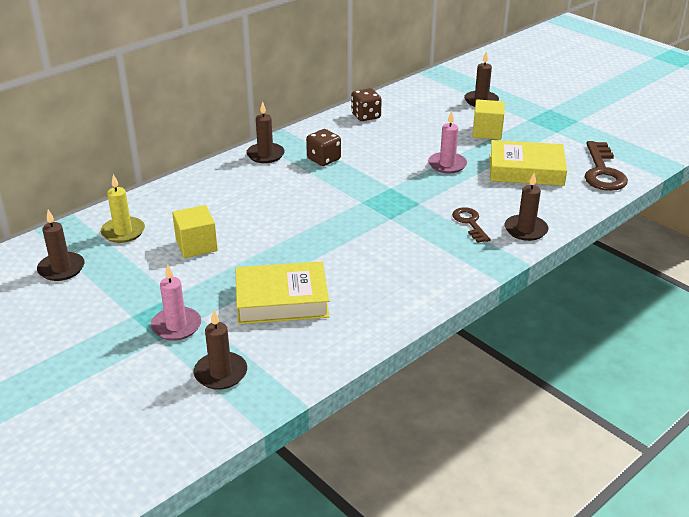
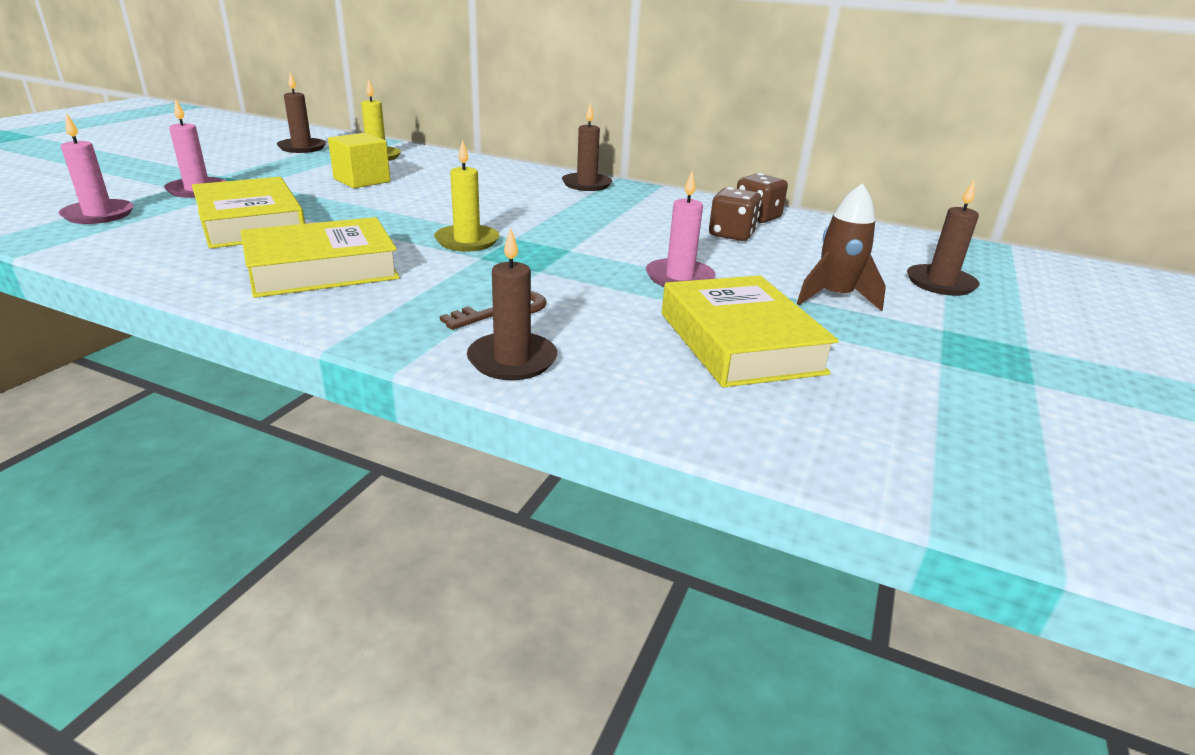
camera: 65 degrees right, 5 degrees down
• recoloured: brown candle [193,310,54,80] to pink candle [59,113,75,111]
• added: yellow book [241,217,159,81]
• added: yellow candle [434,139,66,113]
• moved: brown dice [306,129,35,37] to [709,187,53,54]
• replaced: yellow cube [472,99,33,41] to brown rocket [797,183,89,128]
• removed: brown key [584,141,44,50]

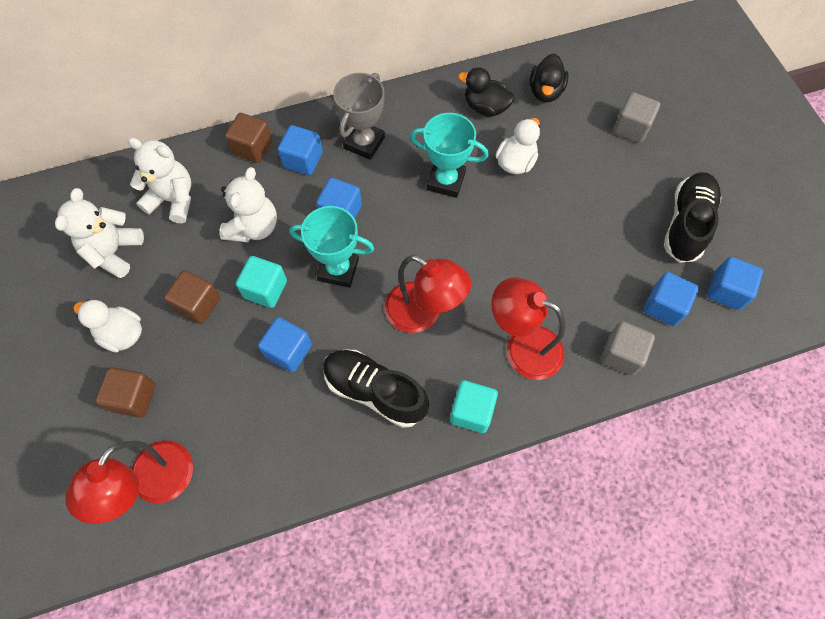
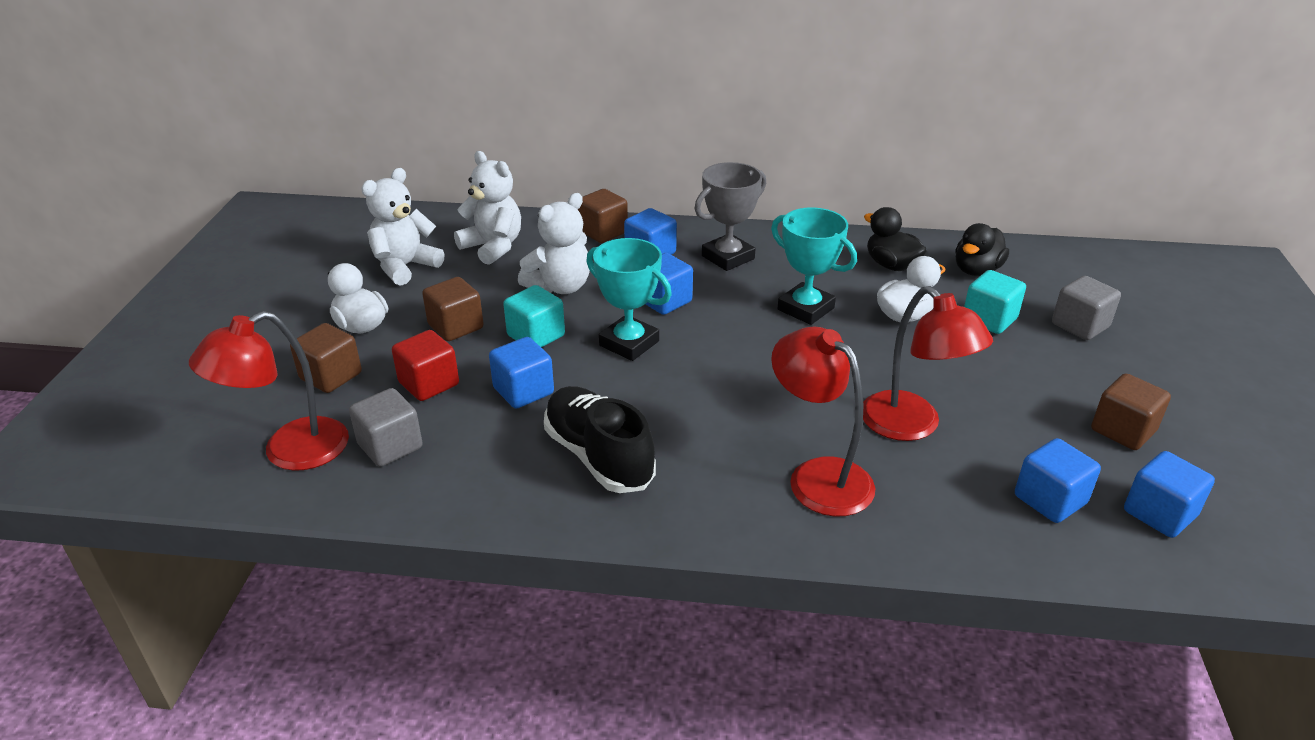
camera: 25 degrees right, 30 degrees down
• moved: grey cube [601,321,54,55] to [349,388,74,79]
• added: red cube [392,330,67,71]
• moved: red lamp [385,255,86,78] to [863,286,130,155]
• moved: turquoise cube [450,380,48,53] to [964,270,62,64]
• replaced: black shoe [664,172,58,91] to brown cube [1091,373,80,77]

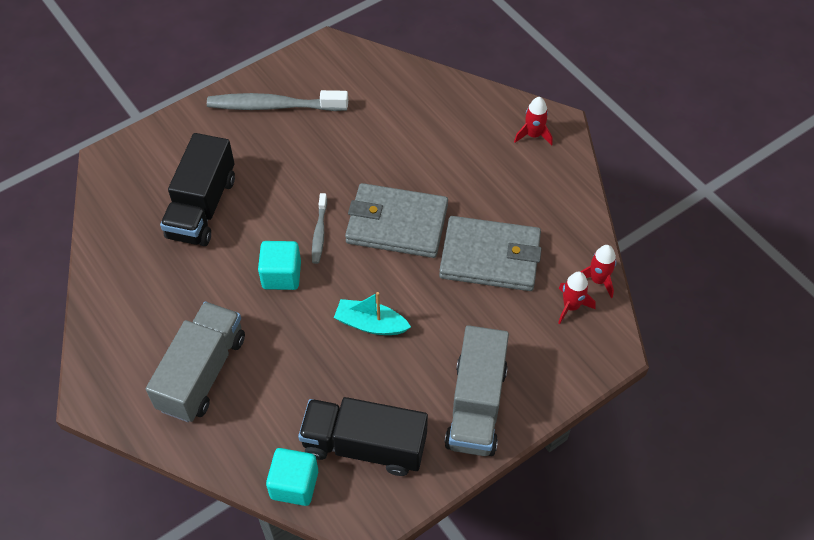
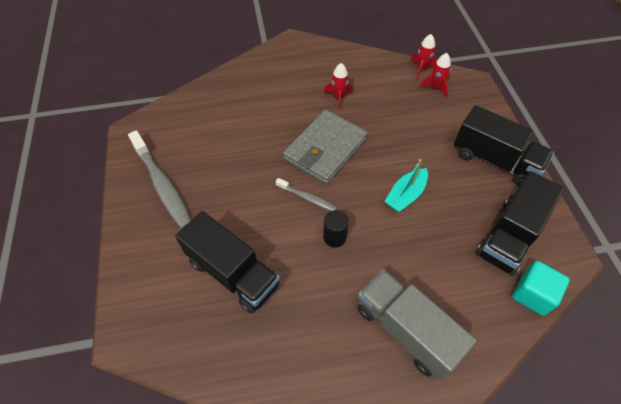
camera: 65 degrees left, 0 degrees up
• turned: grey toothbrush [207,90,141,21] = [128,130,63,99] 60 degrees counterclockwise
• replaced: turquoise cube [258,241,43,49] to black cylinder [323,210,26,37]
• moved: red rocket [514,97,39,49] to [324,63,29,47]
• recoloured: grey truck [444,325,65,131] to black truck [454,105,100,81]
• removed: grey wallet [439,216,103,75]

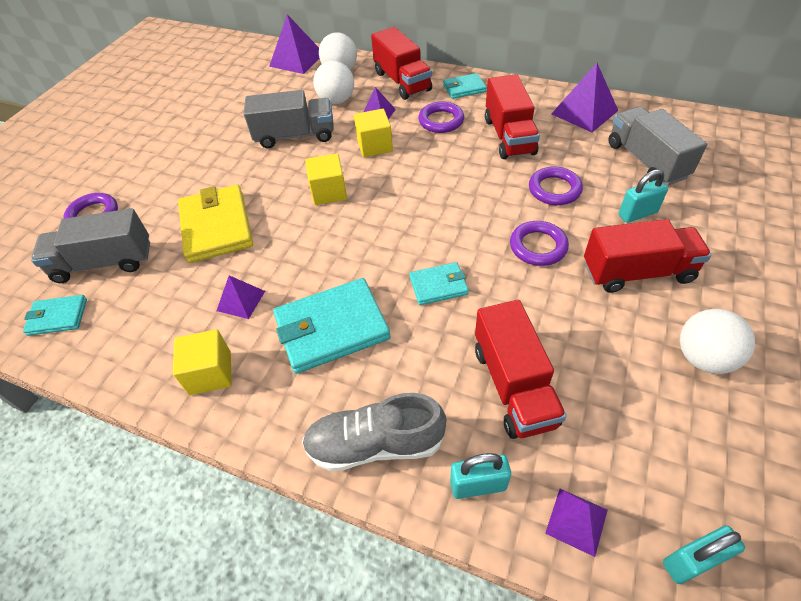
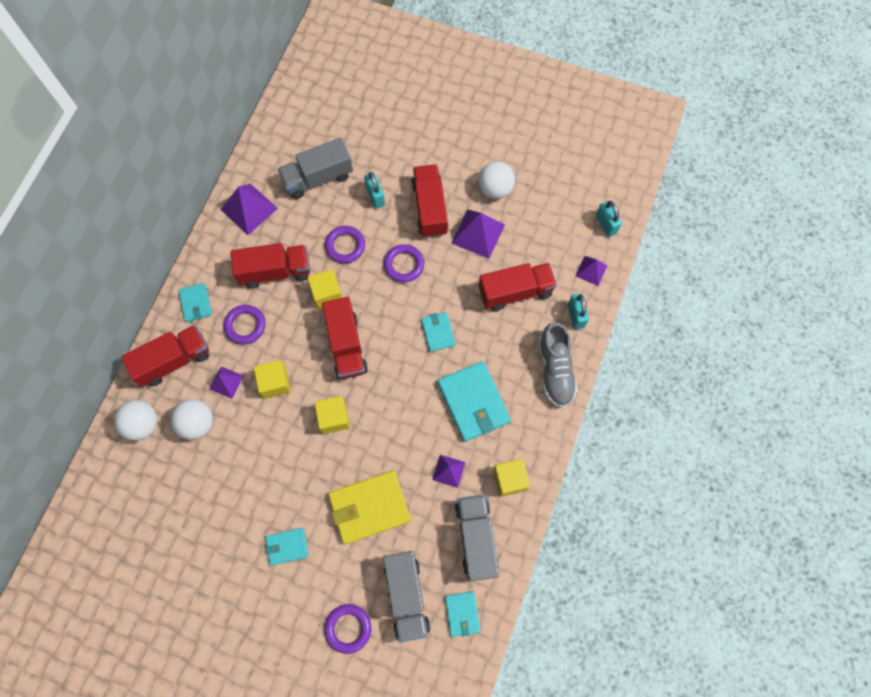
camera: 95 degrees left, 20 degrees up
• added: turquoise wallet [266,528,43,37]
• added: yellow cube [307,269,35,40]
• added: red truck [322,297,46,82]
• moved: purple pyramid [269,14,51,60] to [451,210,54,49]
• moved: grey truck [244,90,90,58] to [455,494,44,87]

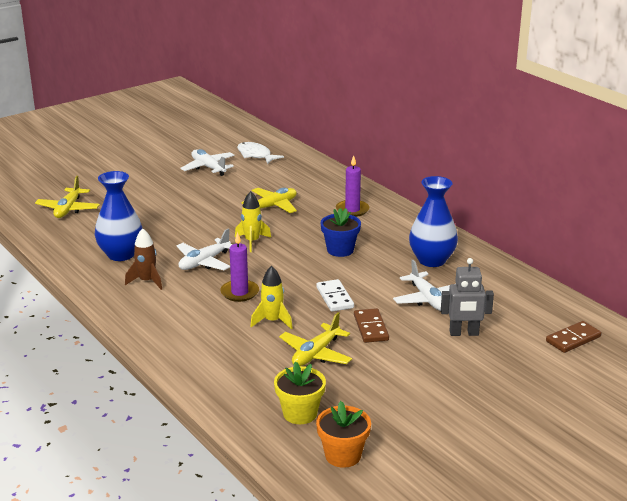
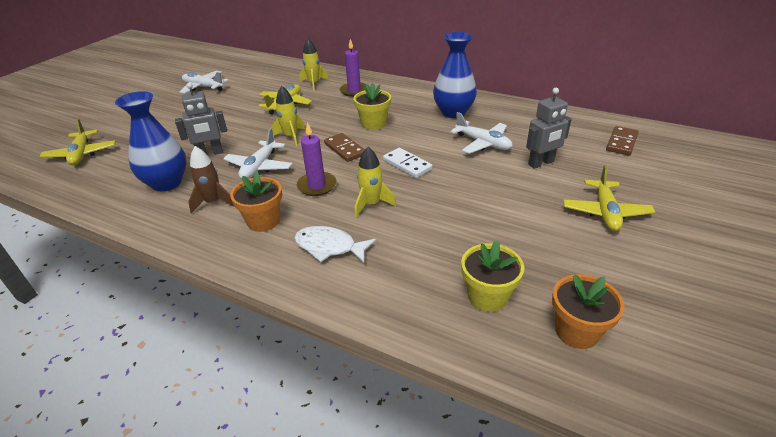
camera: 25 degrees left, 10 degrees up
• added: grey robot [175,83,52,72]
• added: orange flower pot [230,172,52,60]
• moved: white fish [237,142,47,22] to [294,226,82,37]
• added: yellow rocket [299,39,30,52]
• moved: brown domino [354,308,35,35] to [324,133,41,29]
• recoloured: blue flower pot [320,208,41,49] to yellow flower pot [354,83,37,47]
• moved: yellow plane [279,312,73,54] to [563,165,92,66]

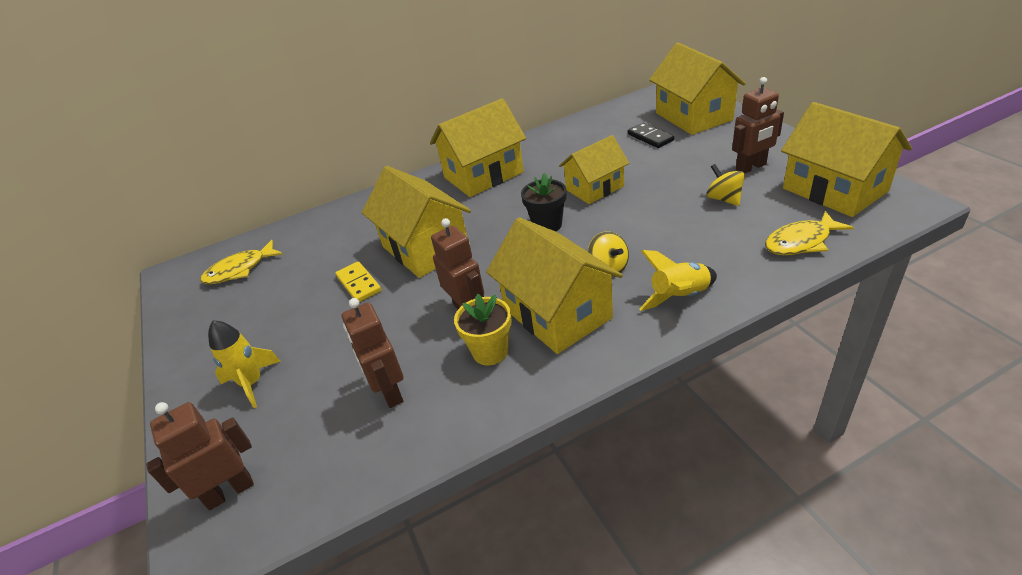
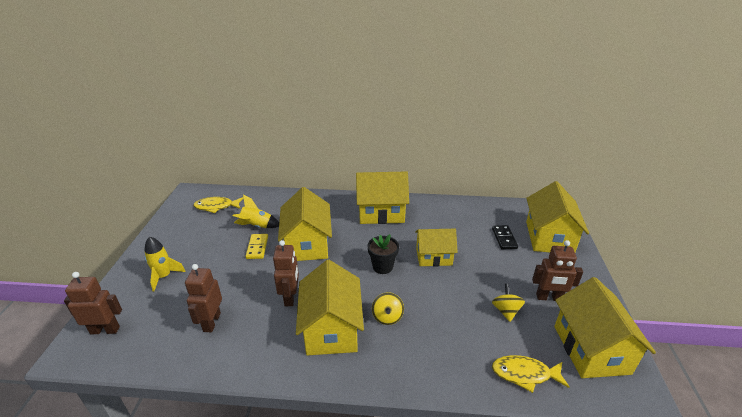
camera: 25 degrees right, 5 degrees down
• moved: yellow rocket [639,250,78,61] to [233,195,46,33]
• removed: yellow flower pot [454,294,58,71]

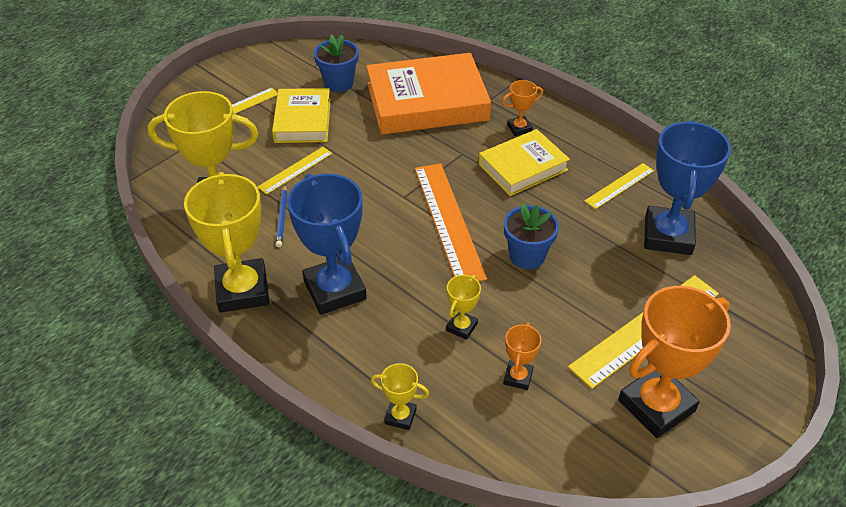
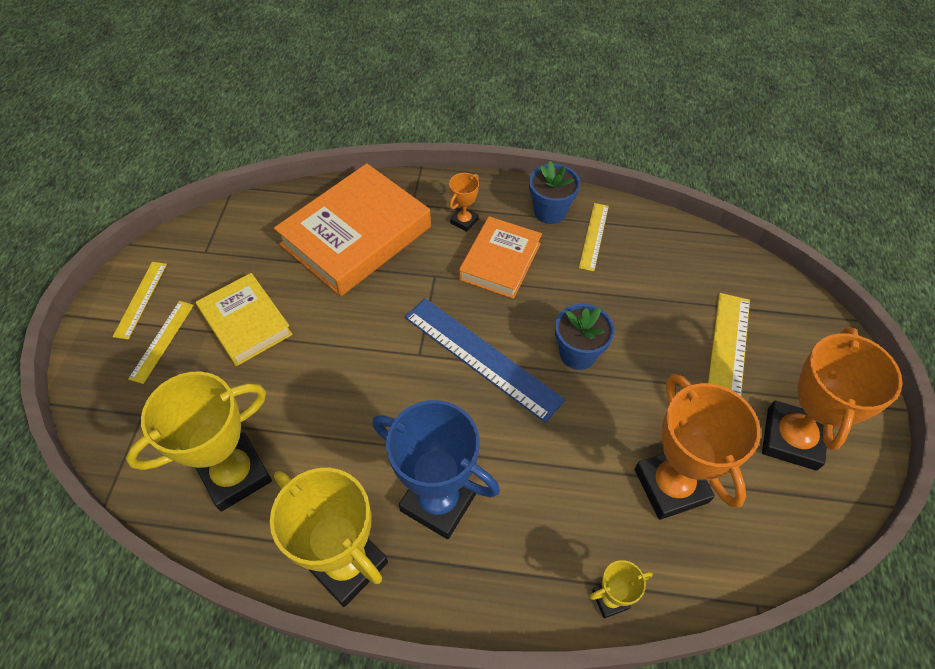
camera: 35 degrees left, 10 degrees up
• moved: yellow ruler [258,147,74,48] to [113,262,54,78]
• recoloured: orange ruler [415,163,72,118] to blue ruler [405,298,160,125]
• recoloured: yellow book [479,129,91,67] to orange book [459,216,83,83]
• moved: blue flower pot [314,34,45,58] to [529,161,51,63]
• resized: orange trophy [503,323,38,67] = [635,374,126,146] x2.15
• removed: blue pencil [276,184,11,63]
• removed: yellow trophy [446,275,35,65]
• removed: blue trophy [644,120,87,135]

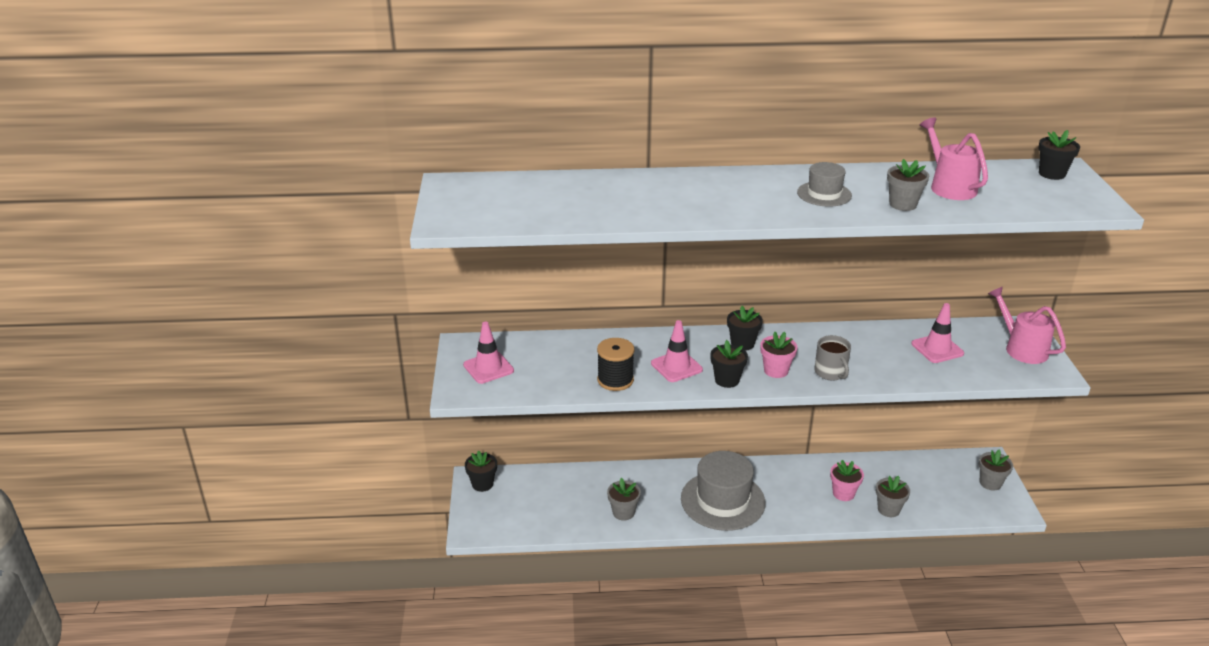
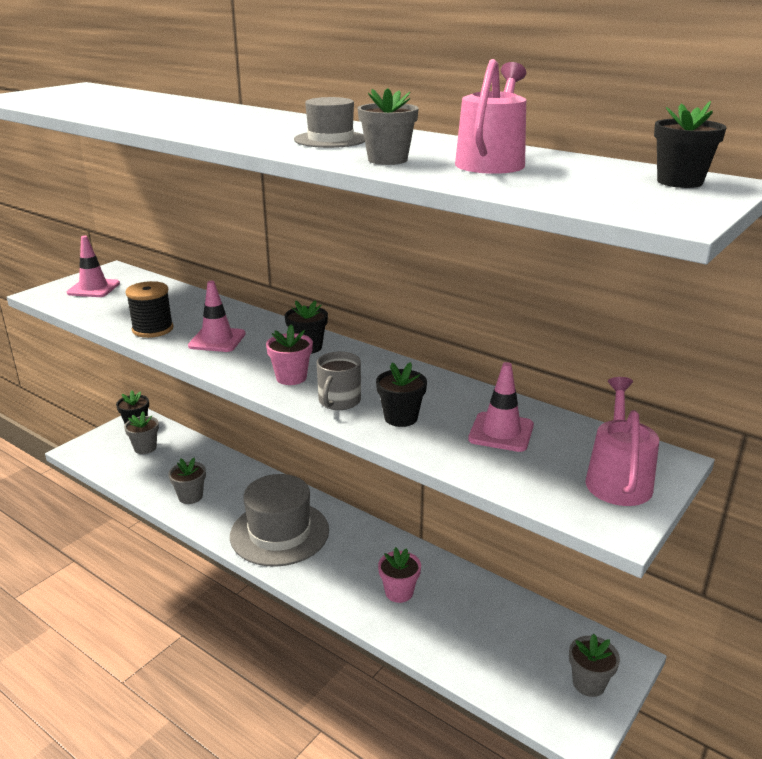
camera: 40 degrees right, 5 degrees down
• moved: grey flower pot [876,476,34,41] to [124,411,35,43]
• moved: black flower pot [711,340,37,48] to [376,362,51,65]

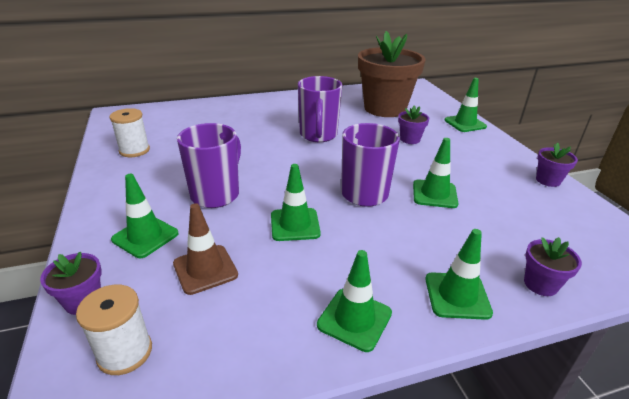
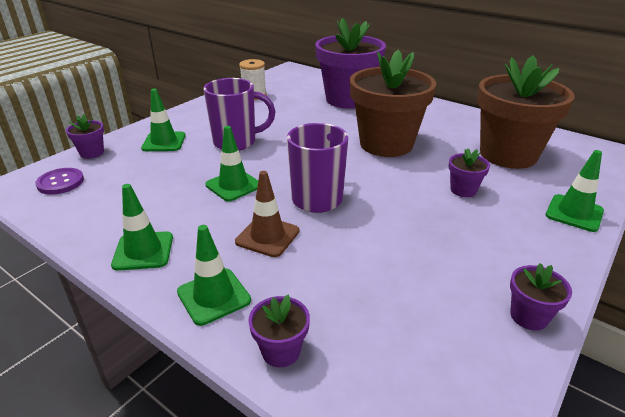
camera: 55 degrees right, 0 degrees up
• replaced: white spool [76,285,76,90] to purple button [35,168,49,27]
• moved: brown traffic cone [173,203,65,92] to [235,171,64,86]
• added: purple flower pot [315,18,71,91]
• replaced: purple mug [298,76,45,66] to brown flower pot [350,50,86,107]
• removed: green traffic cone [413,138,46,70]

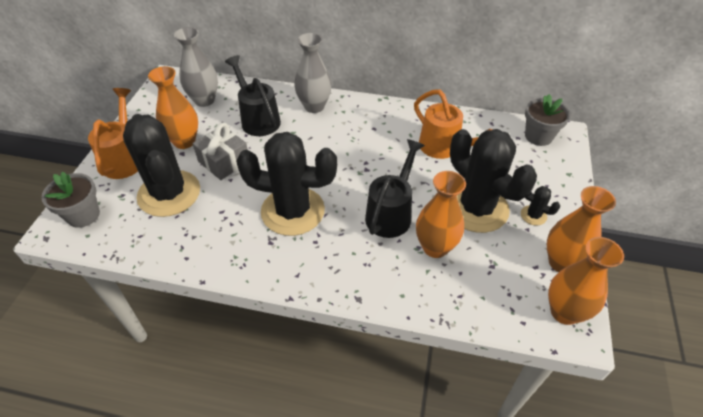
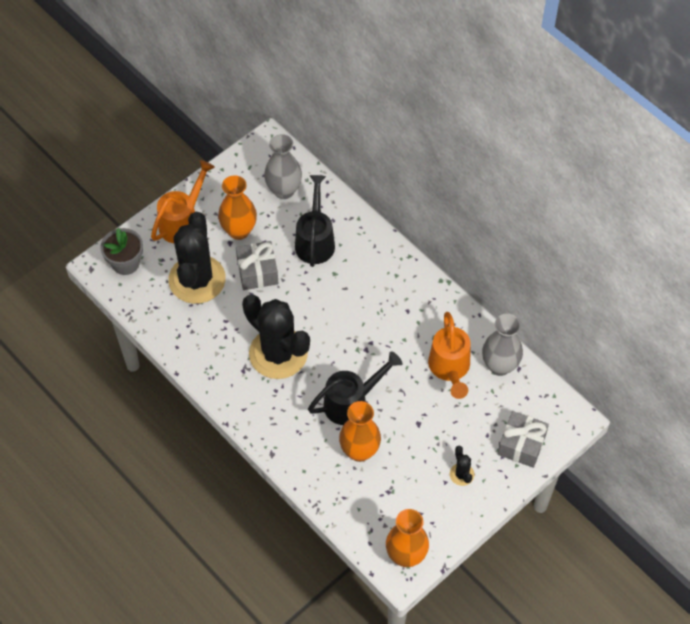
camera: 35 degrees right, 10 degrees up
• moved: grey vase [294,33,38,80] to [482,314,41,62]
• added: grey gift [498,411,51,57]
• removed: black cactus [450,129,87,104]
• removed: grey flower pot [525,94,45,52]
• removed: orange vase [547,186,69,86]

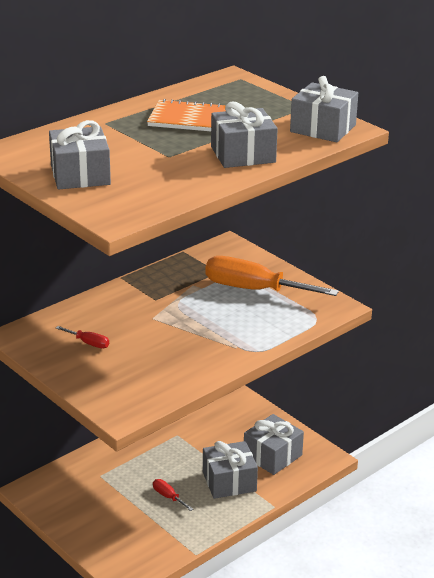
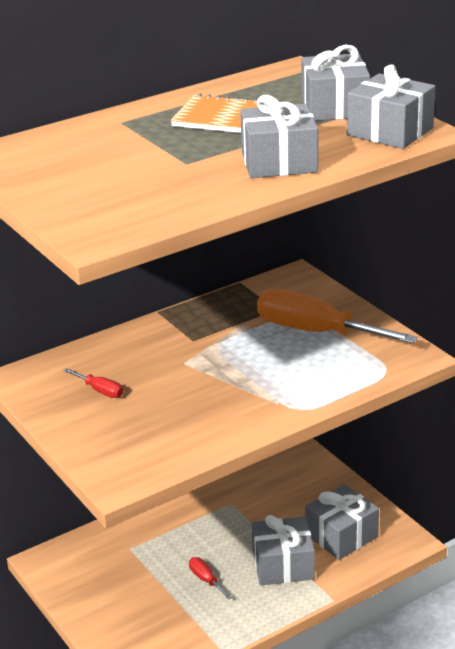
camera: 10 degrees right, 0 degrees up
• moved: grey gift [49,120,62,70] to [301,45,69,76]

